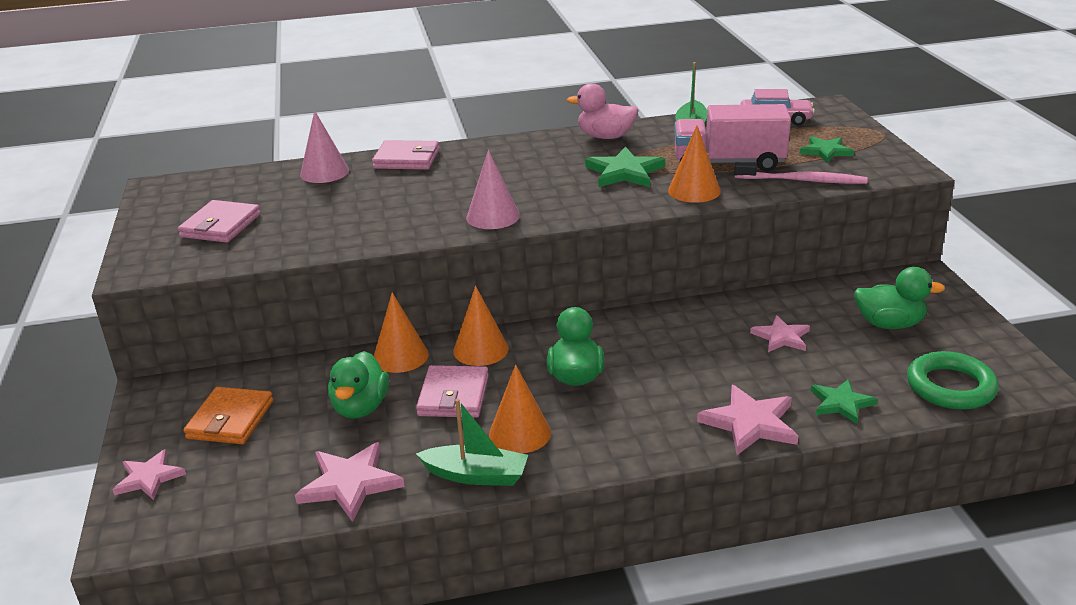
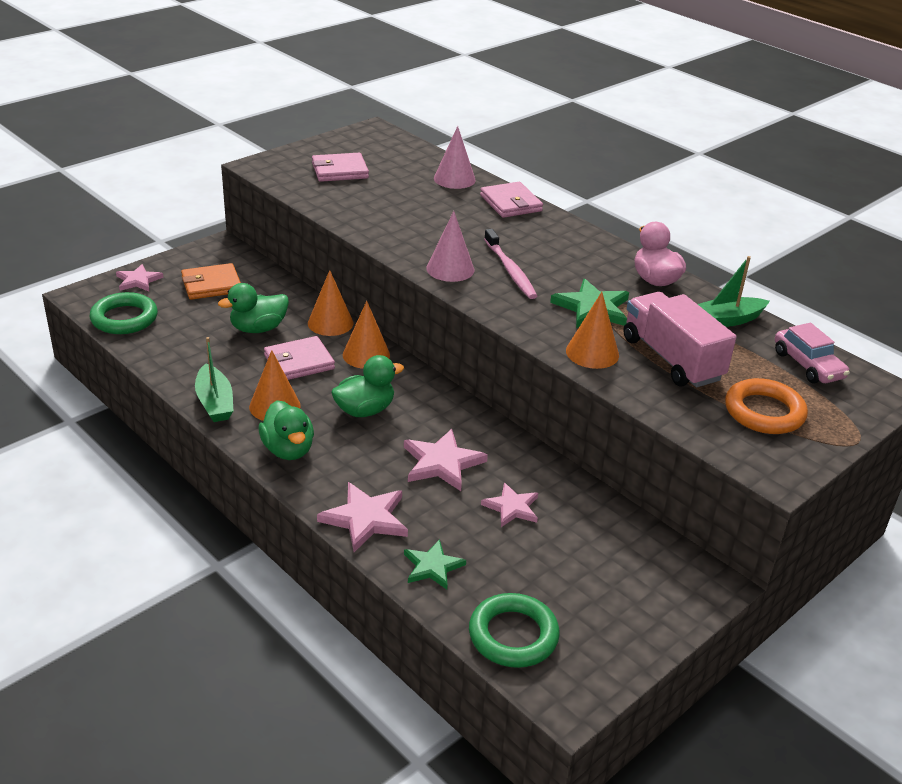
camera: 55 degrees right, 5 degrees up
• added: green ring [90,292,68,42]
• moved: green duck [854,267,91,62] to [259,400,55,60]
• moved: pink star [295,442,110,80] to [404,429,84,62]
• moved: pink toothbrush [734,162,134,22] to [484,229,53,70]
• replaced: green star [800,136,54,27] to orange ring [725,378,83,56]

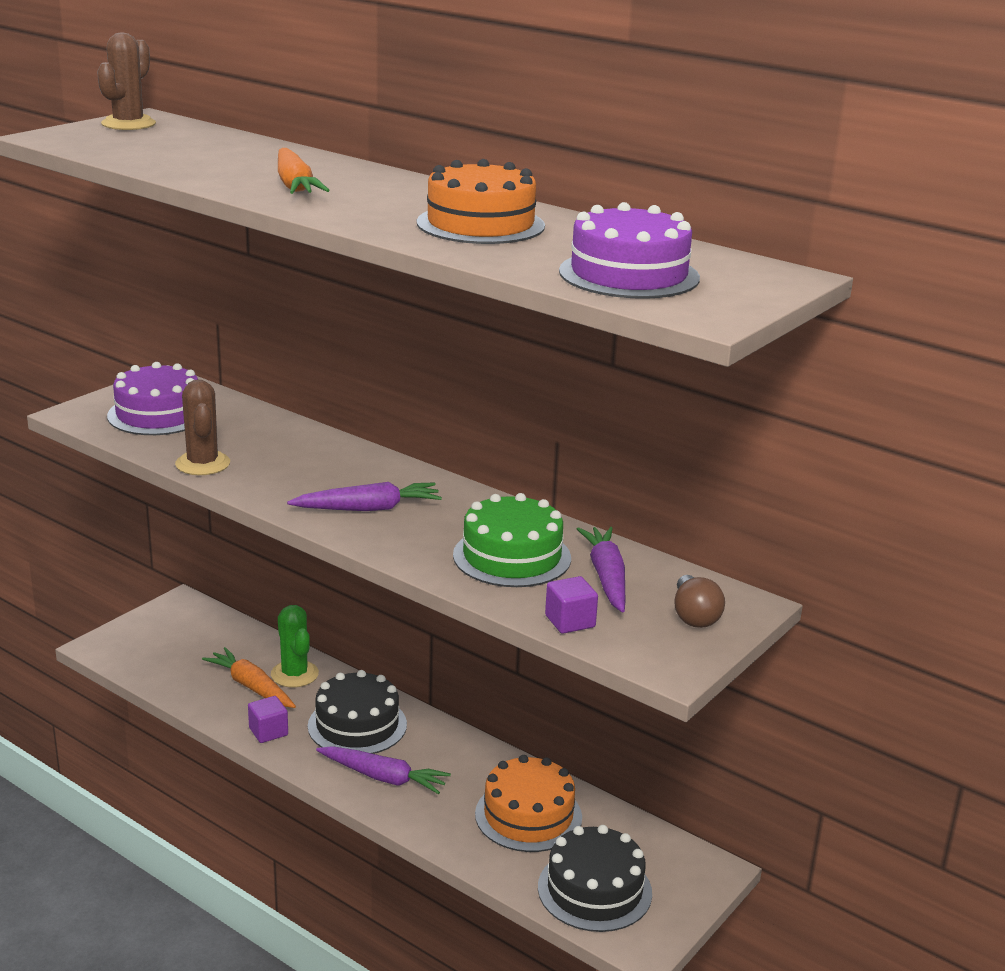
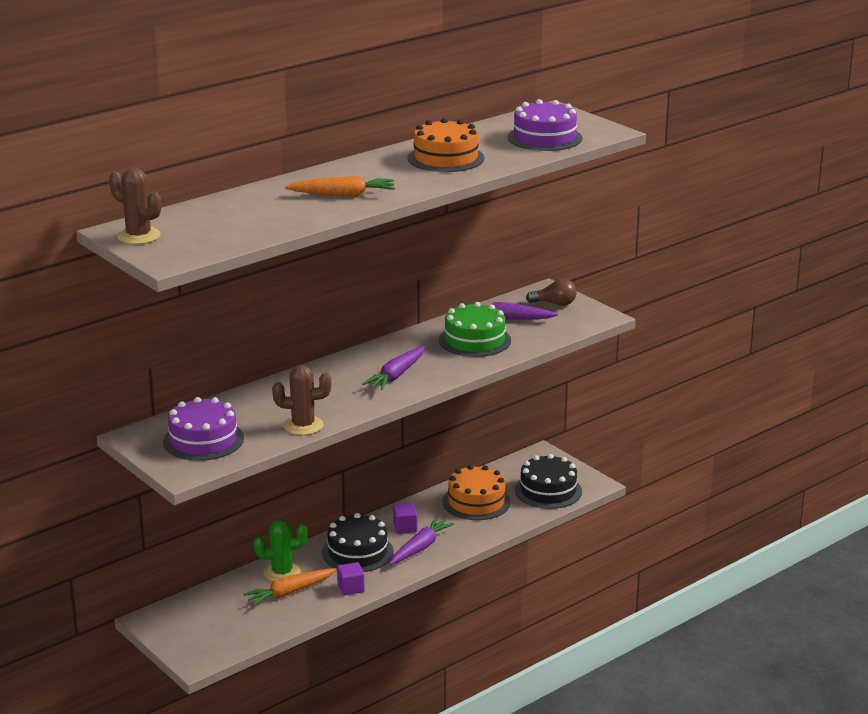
camera: 75 degrees left, 0 degrees up
• turned: purple carrot [287,482,155,29] = [362,346,63,44] 150 degrees counterclockwise
• moved: purple cube [545,576,53,58] to [393,503,24,31]

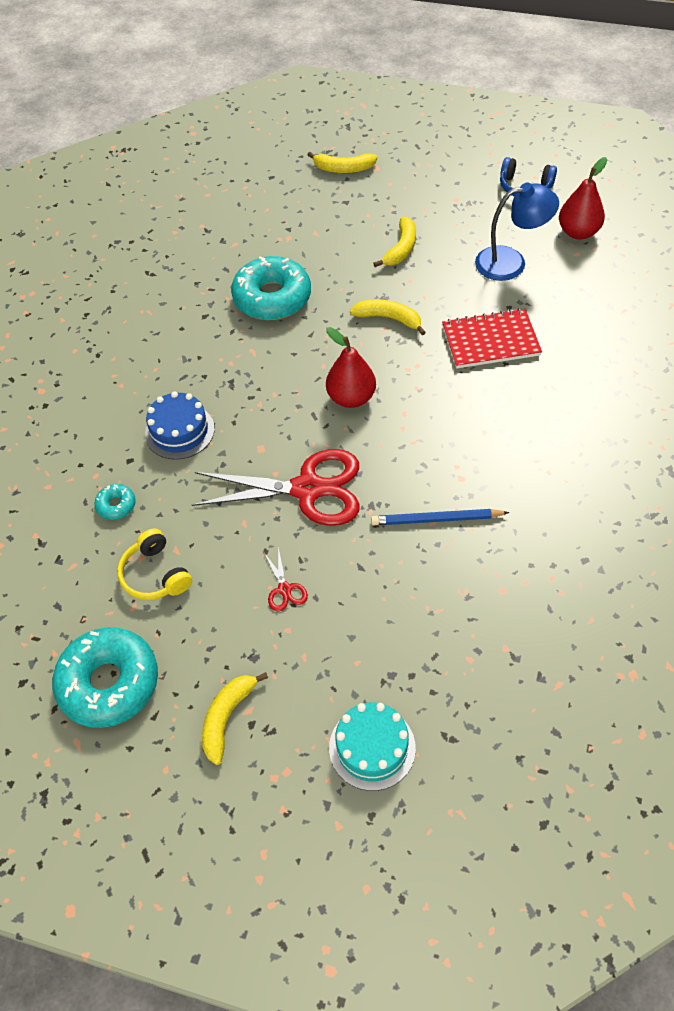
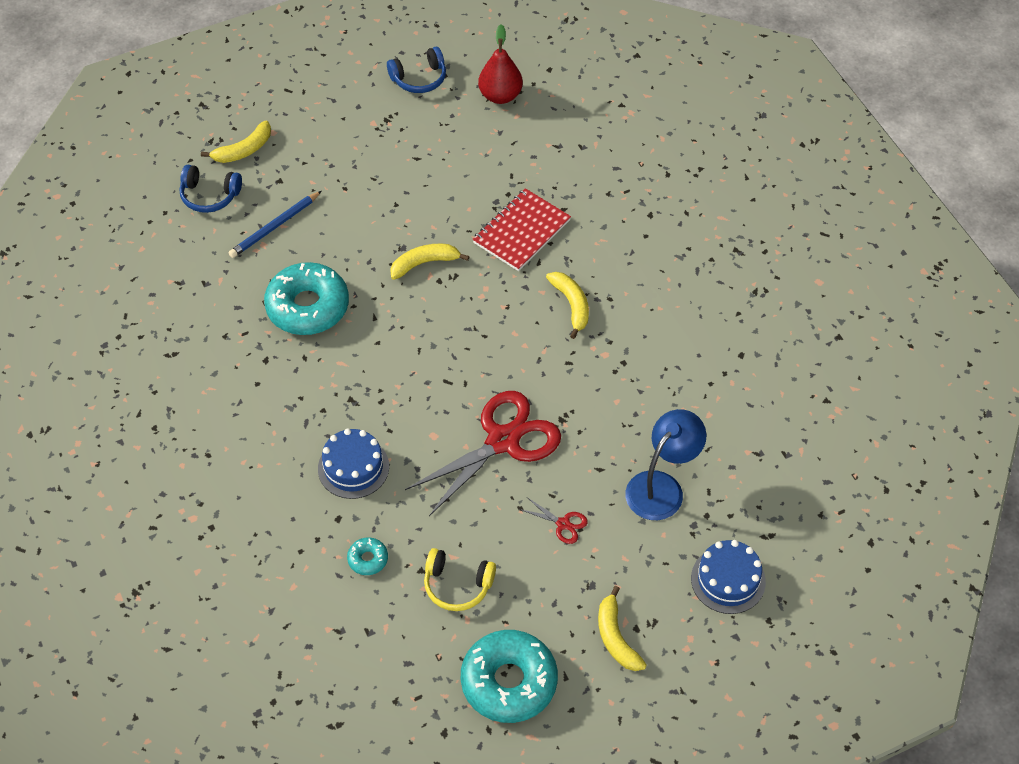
camera: 45 degrees left, 0 degrees up
• added: blue headphones [180,165,62,48]
• moved: blue pencil [371,509,138,16] to [228,191,94,67]
• moved: yellow banana [373,217,43,50] to [546,272,43,67]
• moved: blue lamp [475,182,84,99] to [625,409,82,111]
• recoloured: turquoise cake [329,702,87,89] to blue cake [691,540,75,74]
• removed: red pear [326,327,50,81]

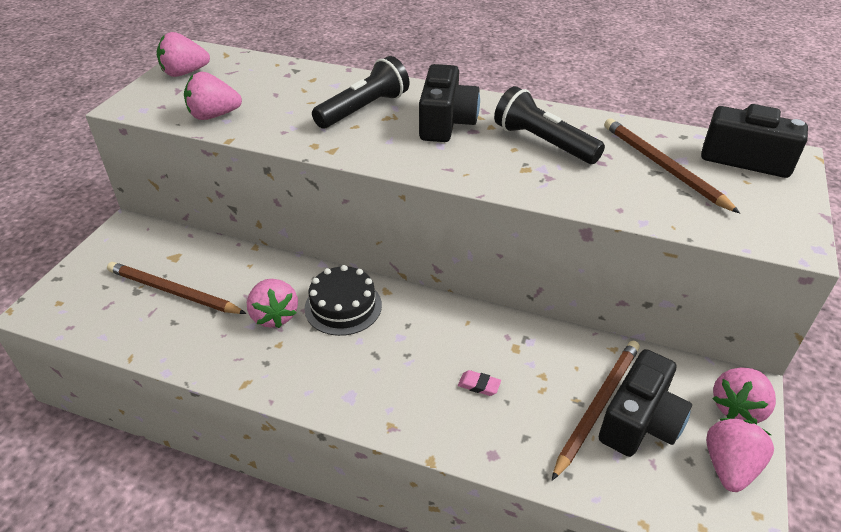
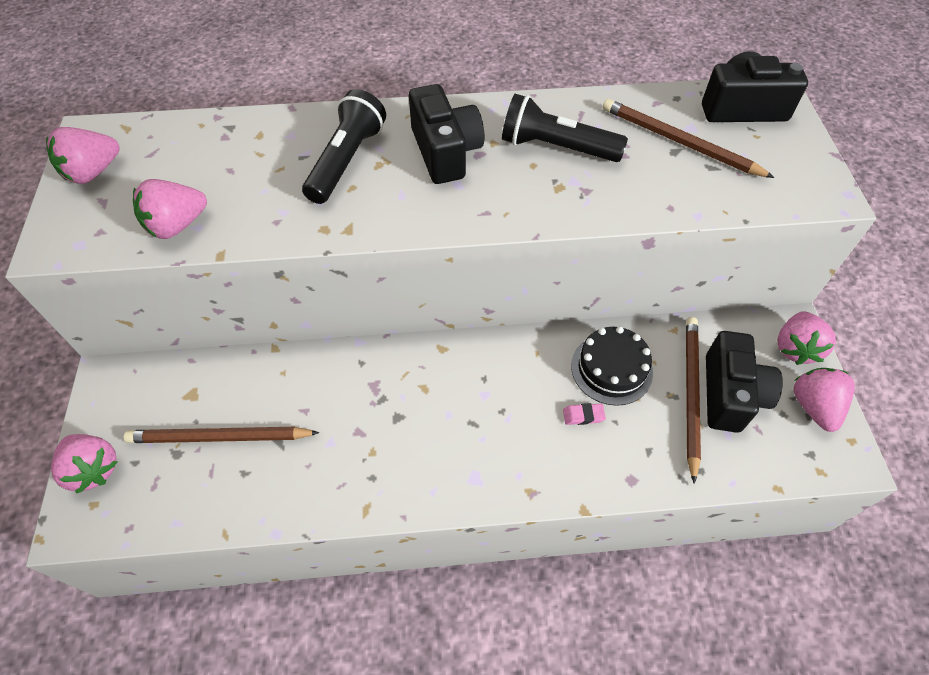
camera: 25 degrees left, 15 degrees up
• moved: pink strawberry [247,279,51,49] to [51,434,67,60]
• moved: black cake [304,265,78,71] to [571,326,82,80]

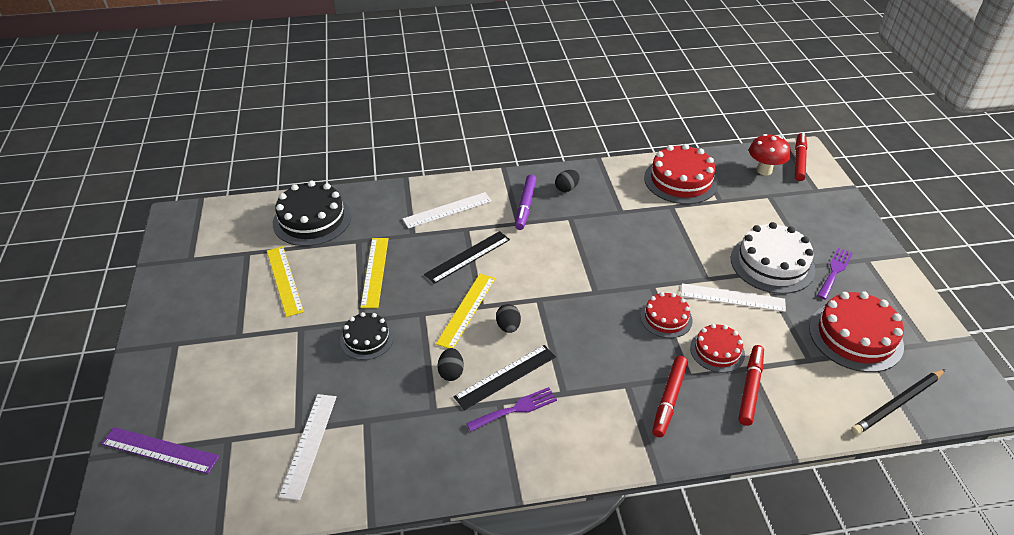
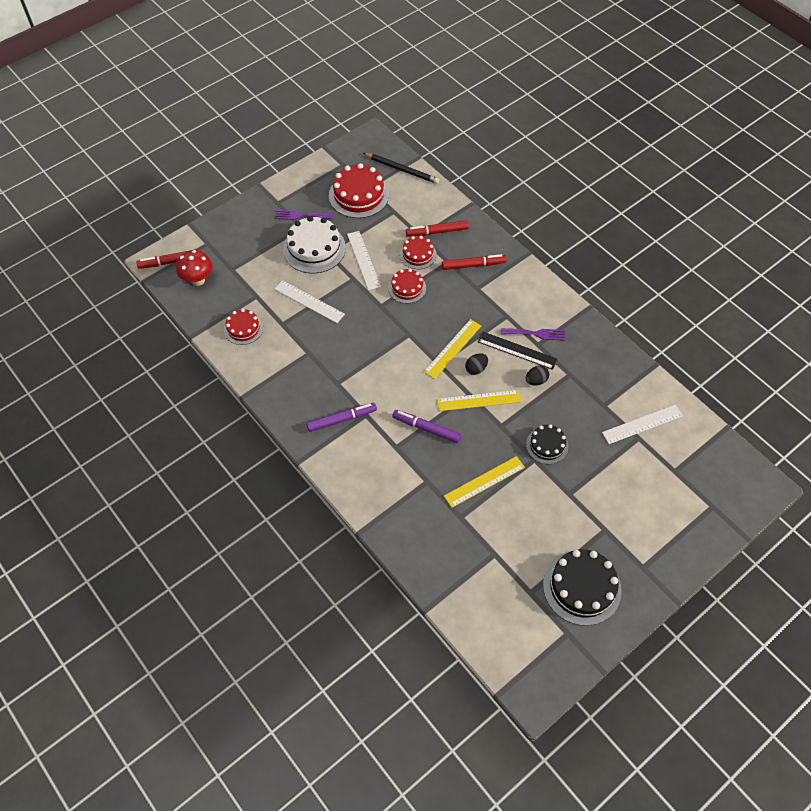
camera: 120 degrees left, 15 degrees up
• resized: red cake [644,144,75,60] = [224,309,39,36] x0.59
• moved: white ruler [403,192,89,37] to [275,280,70,43]
• replaced: black ruler [424,231,86,53] to purple marker [392,410,69,33]
• moved: yellow ruler [267,246,37,71] to [424,319,57,60]
• turned: purple fork [466,387,91,44] = [501,328,64,13] 150 degrees clockwise
• moved: black cake [273,180,78,66] to [543,549,79,77]
• removed: purple ruler [101,427,118,47]
• removed: black egg [555,170,25,22]

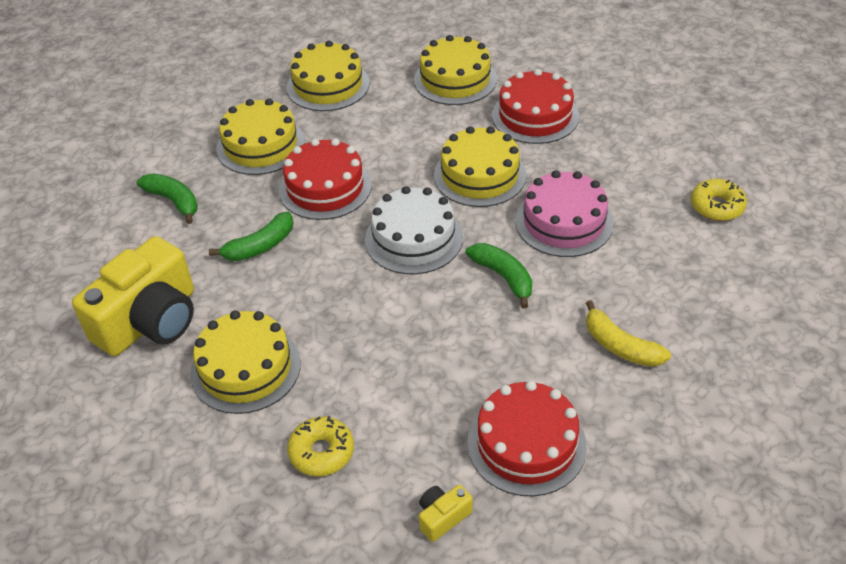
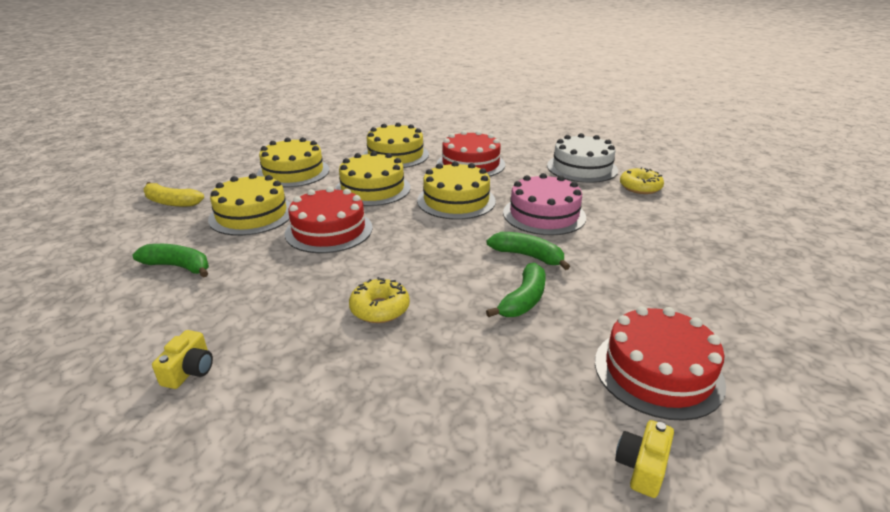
camera: 25 degrees left, 15 degrees down
• moved: yellow banana [586,300,85,67] to [143,182,61,25]
• resized: yellow camera [72,236,122,120] = [152,330,61,59] x0.41
• moved: yellow cake [190,310,111,104] to [335,151,75,55]
• moved: yellow donut [287,416,67,60] to [349,277,61,46]
• moved: green banana [209,212,84,49] to [486,262,59,55]
• moved: white cake [365,186,98,88] to [547,133,71,50]

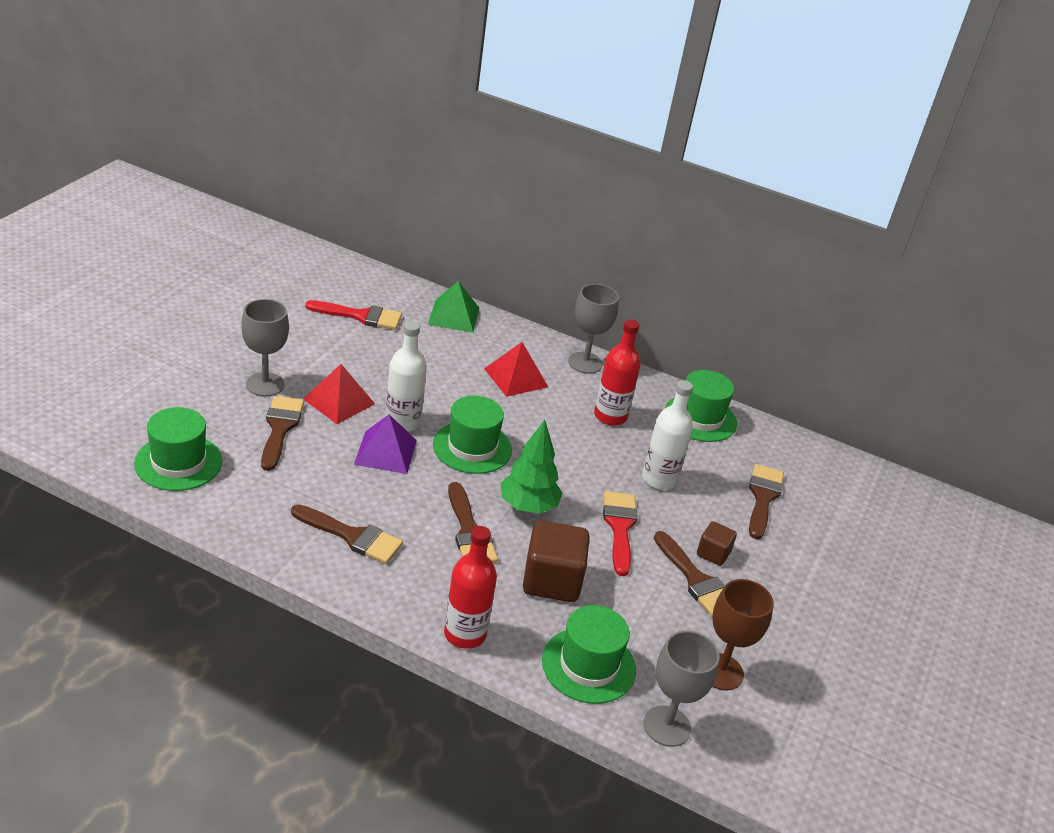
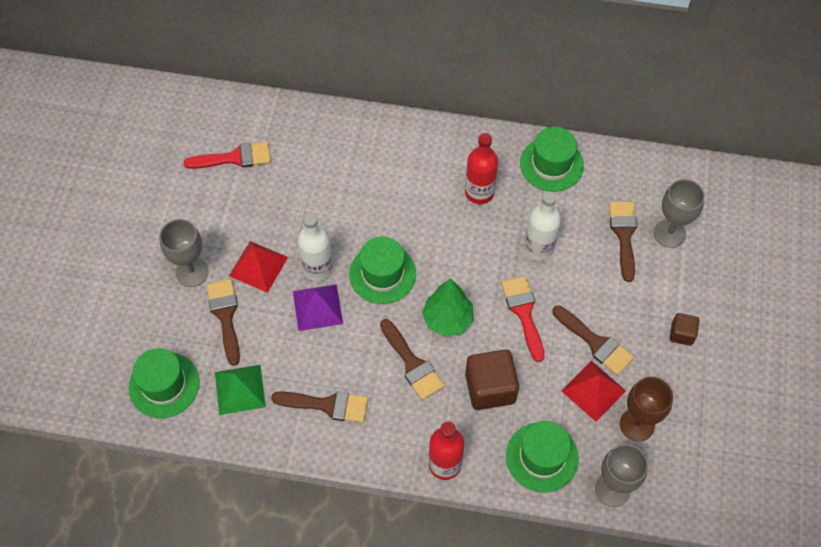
camera: 10 degrees left, 25 degrees up
• moved: green pyramid [428,281,51,52] to [215,365,51,50]
• moved: red pyramid [484,342,64,55] to [561,361,65,61]
• moved: grey goblet [568,284,51,90] to [654,179,51,69]
• moved: brown cube [697,521,40,45] to [670,313,29,33]

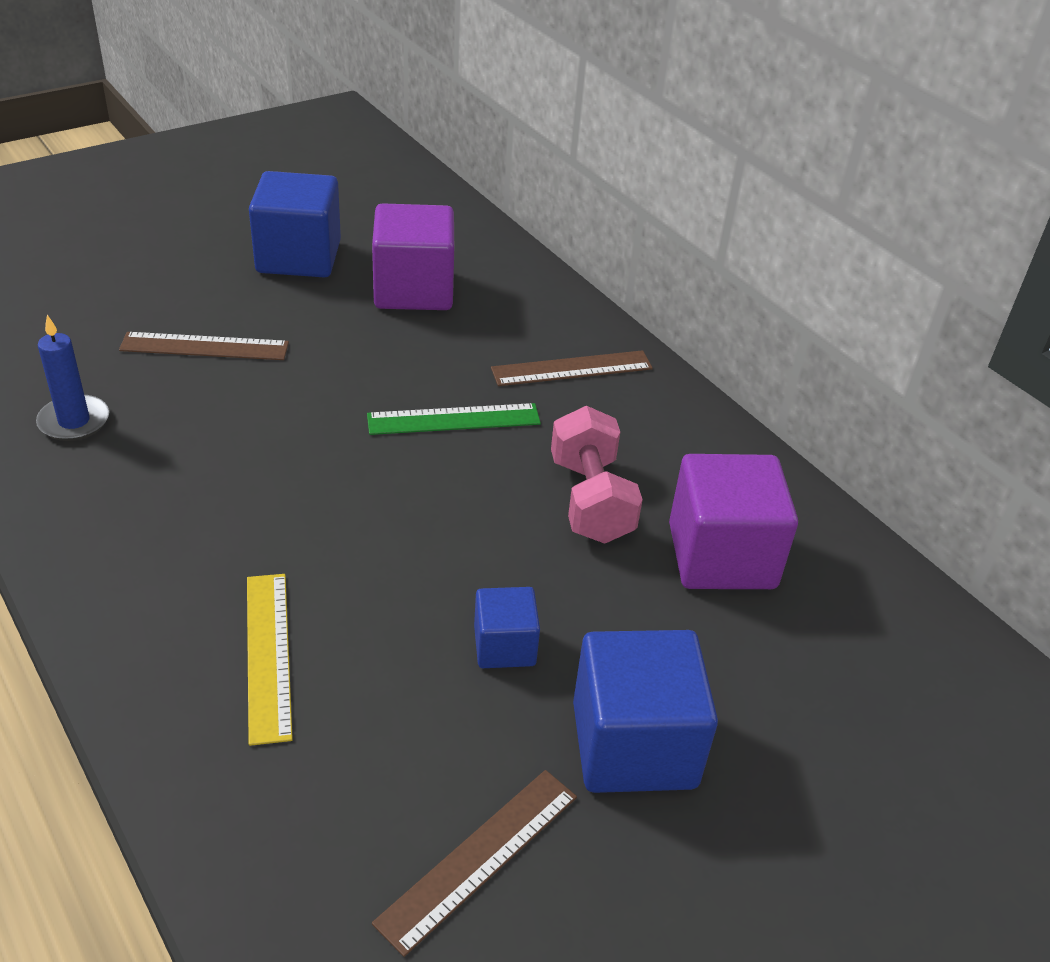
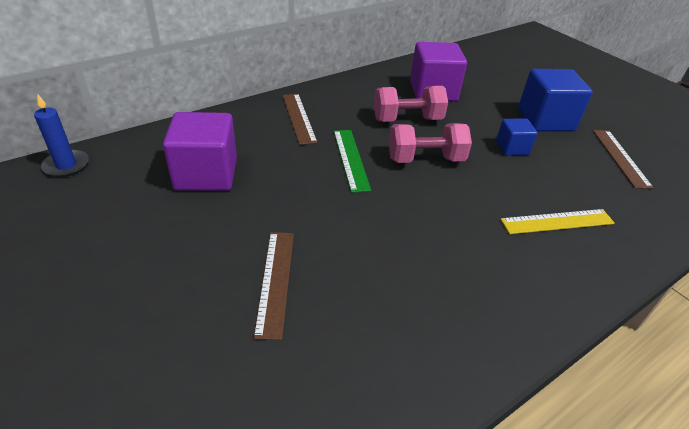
camera: 90 degrees left, 0 degrees up
• moved: blue candle [36,315,73,126] to [34,93,55,84]
• added: pink dumbbell [389,123,83,40]
• turned: brown ruler [372,770,205,187] = [593,130,61,59] 45 degrees clockwise
• removed: blue cube [249,171,92,107]

